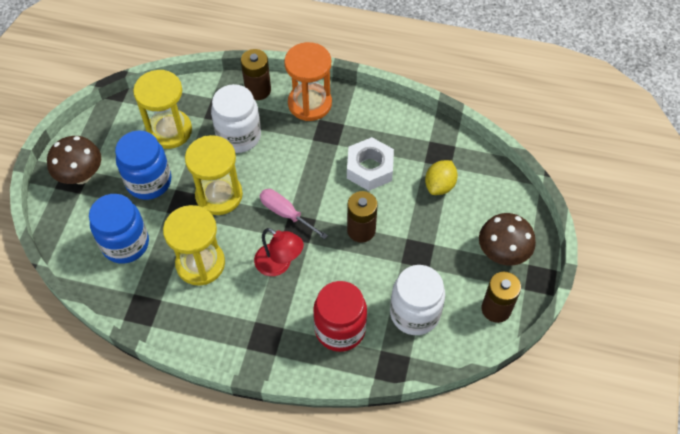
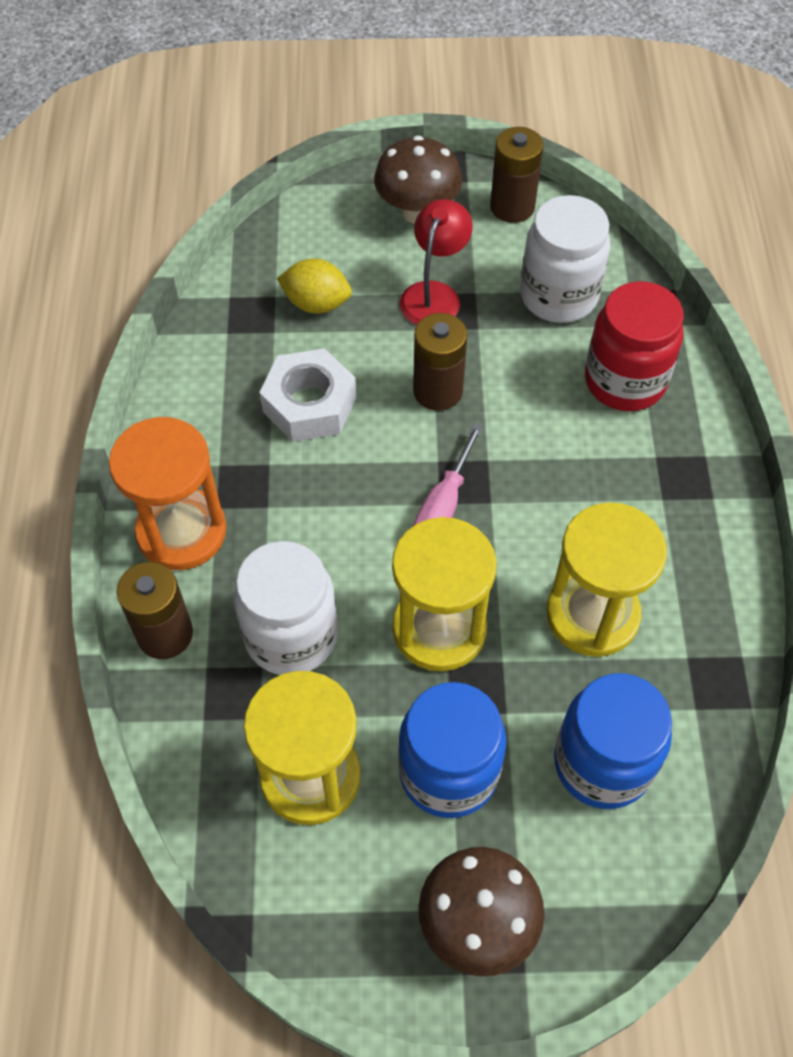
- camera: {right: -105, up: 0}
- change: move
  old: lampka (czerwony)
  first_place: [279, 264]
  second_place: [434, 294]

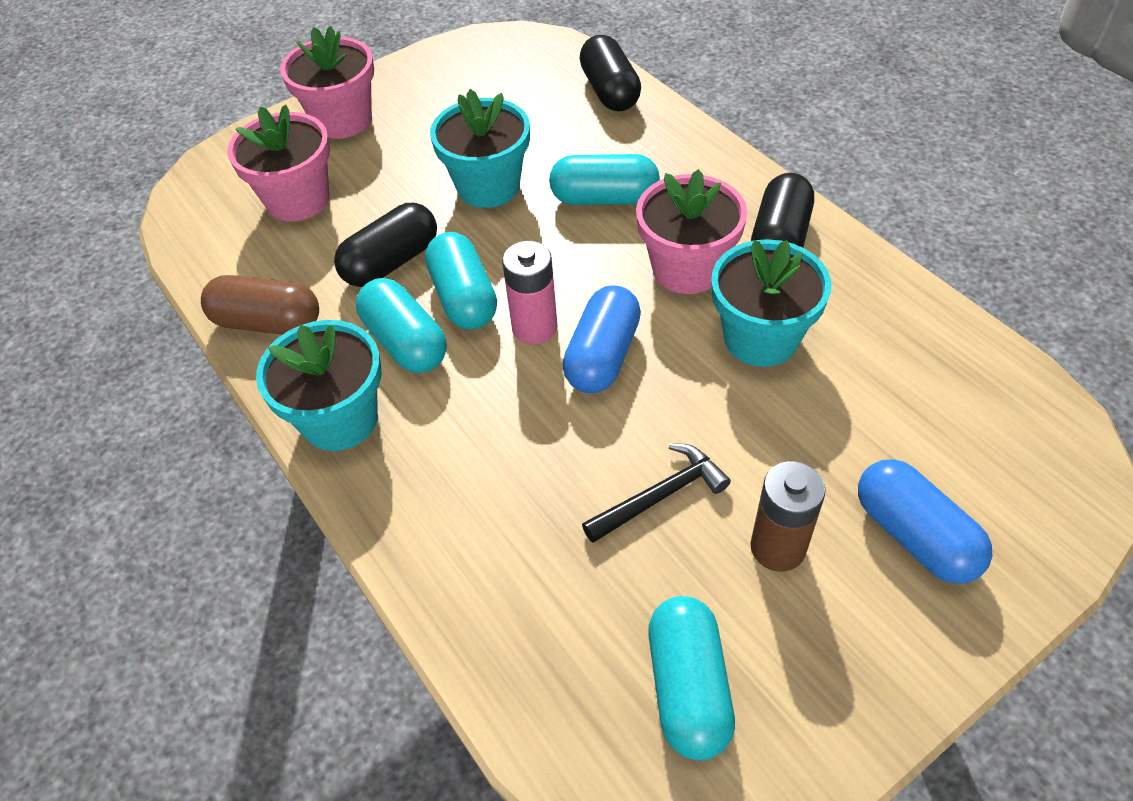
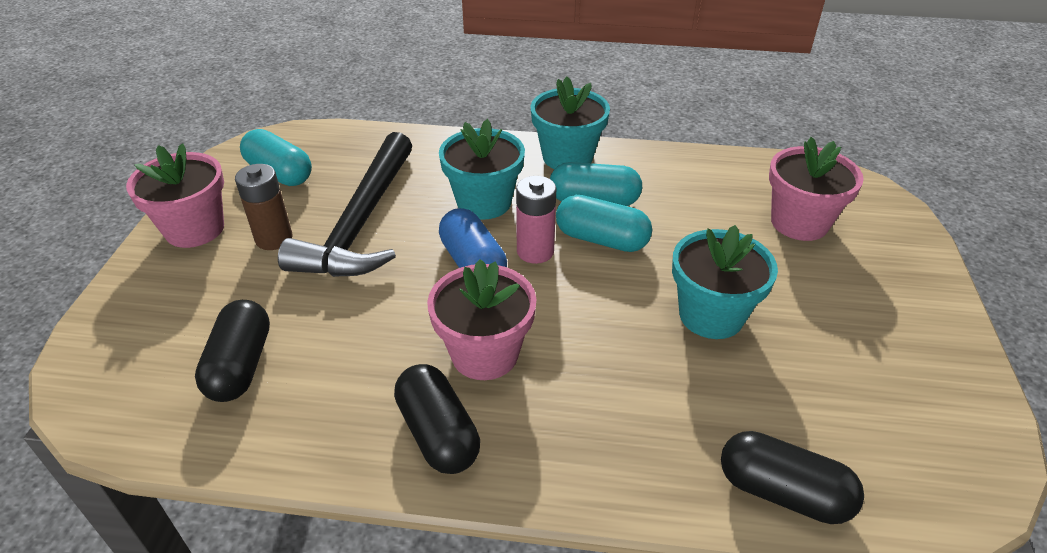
- camera: {right: 130, up: -10}
- change: move
  old: doniczka (różowy)
  first_place: [342, 120]
  second_place: [194, 229]
- change: delete
  old: kapsułka (turkusowy)
  first_place: [604, 198]
- change: move
  old: kapsułka (czarny)
  first_place: [391, 262]
  second_place: [240, 365]
- change: move
  old: doniczka (turkusowy)
  first_place: [760, 338]
  second_place: [484, 202]
- change: delete
  old: kapsułka (brązowy)
  first_place: [268, 322]
- change: resize
  old: młotek (czarny)
  first_place: [660, 496]
  second_place: [360, 223]
  factor: 2.09
- change: delete
  old: kapsułka (niebieski)
  first_place: [914, 535]

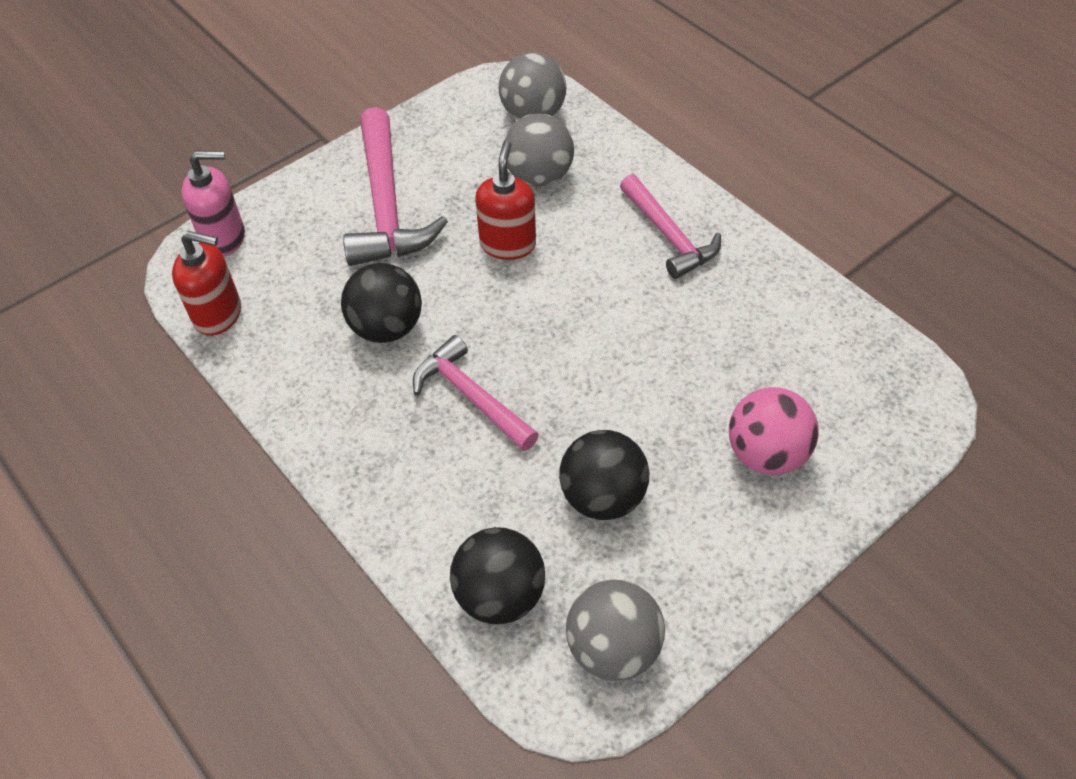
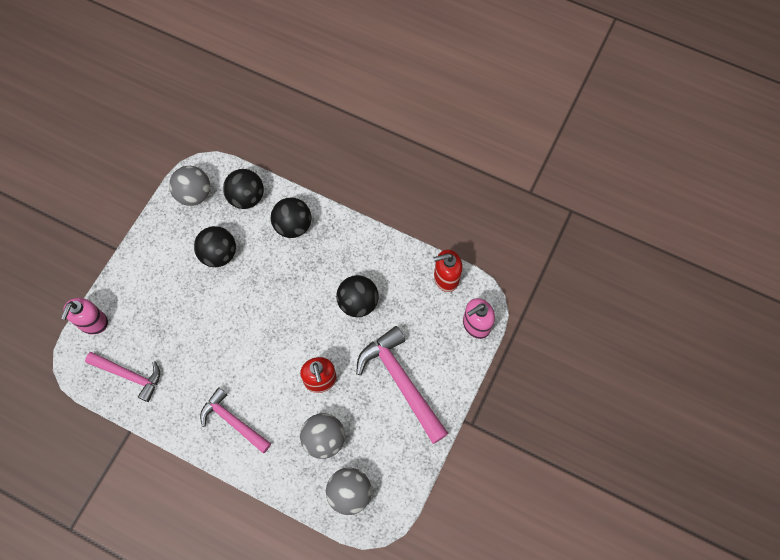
- camera: {right: 155, up: 15}
- change: move
  old: młotek (różowy)
  first_place: [471, 397]
  second_place: [129, 375]
- change: delete
  old: piłka (różowy)
  first_place: [766, 454]
- change: insert
  new: piłka (czarny)
  second_place: [293, 226]
- change: insert
  new: dozownik mydła (różowy)
  second_place: [93, 323]

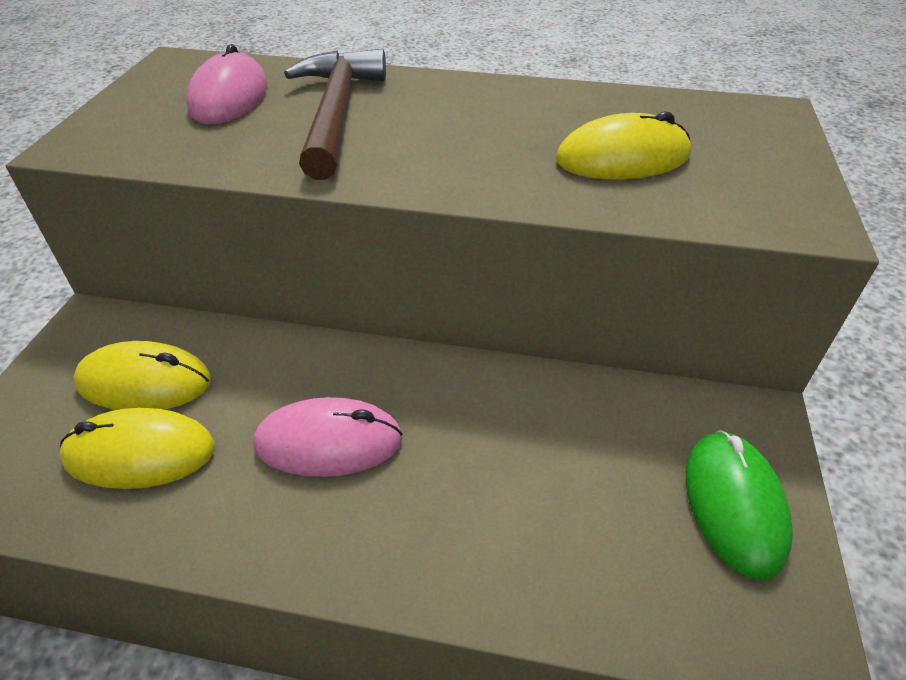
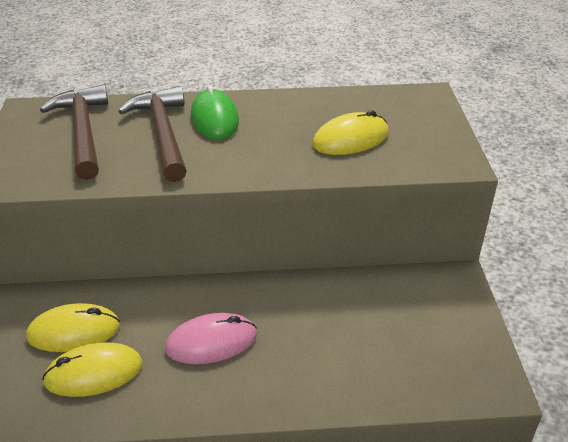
- camera: {right: -15, up: -5}
- change: replace
  old: myszka (różowy)
  new: młotek (brązowy)
  first_place: [229, 96]
  second_place: [83, 132]
- change: move
  old: myszka (zielony)
  first_place: [734, 504]
  second_place: [214, 118]

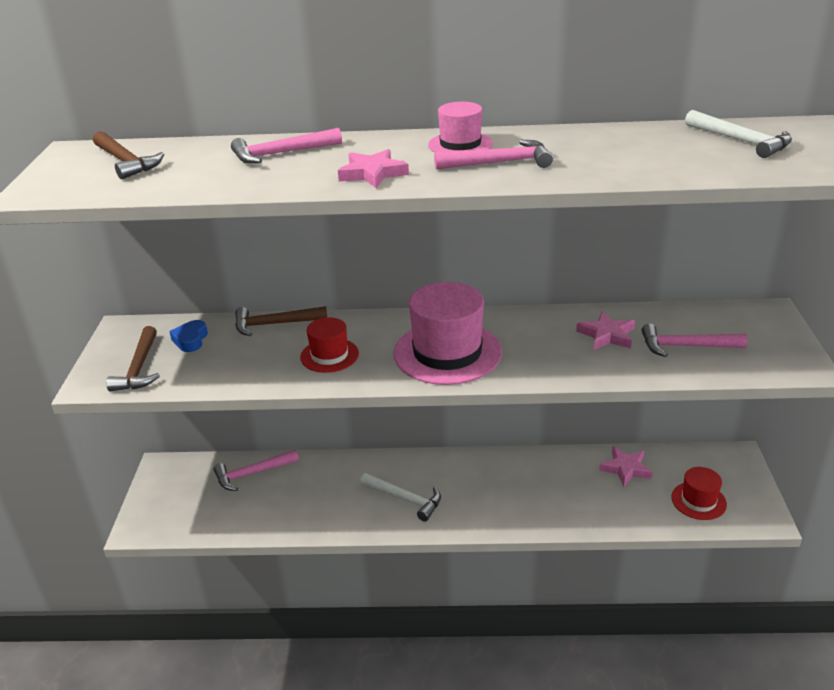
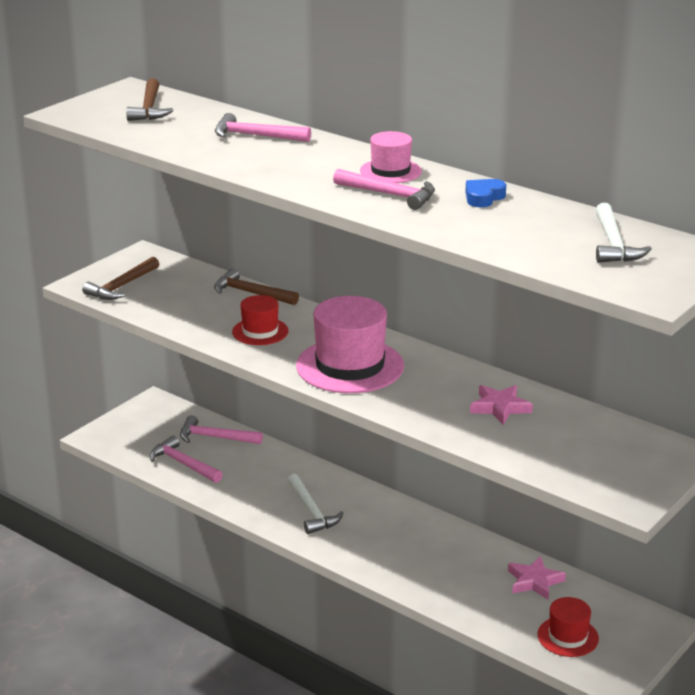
- camera: {right: 35, up: -5}
- change: delete
  old: gwiazda (różowy)
  first_place: [372, 173]
- change: move
  old: serce (niebieski)
  first_place: [190, 340]
  second_place: [483, 197]
- change: move
  old: młotek (różowy)
  first_place: [686, 346]
  second_place: [183, 464]

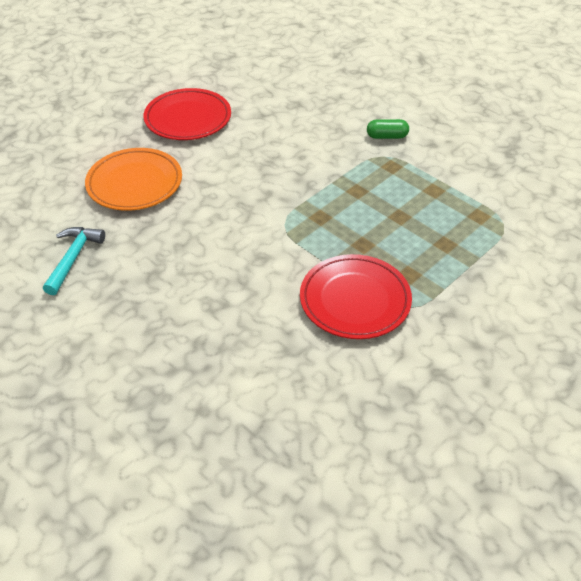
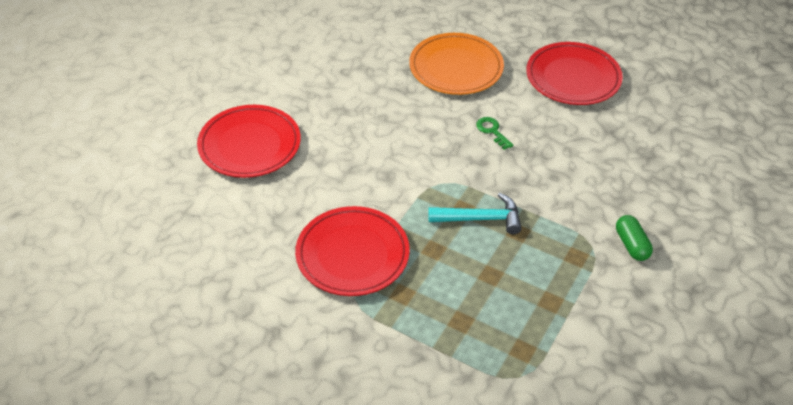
- camera: {right: 75, up: 0}
- change: move
  old: młotek (turkusowy)
  first_place: [73, 258]
  second_place: [481, 219]
- change: insert
  new: talerz (czerwony)
  second_place: [249, 145]
- change: insert
  new: klucz (zielony)
  second_place: [492, 131]

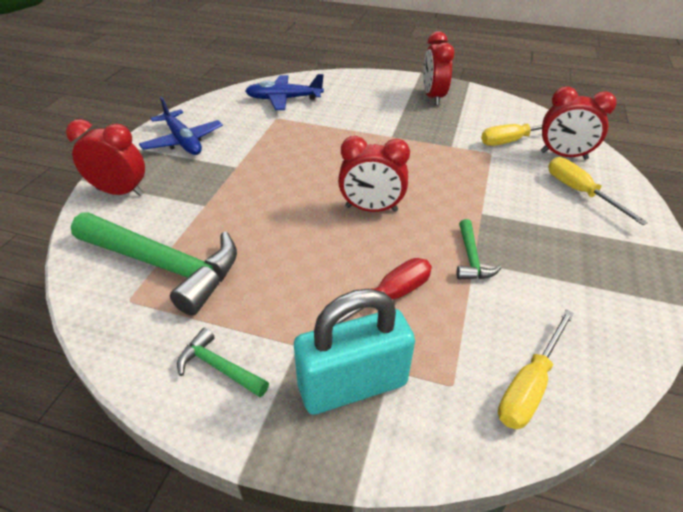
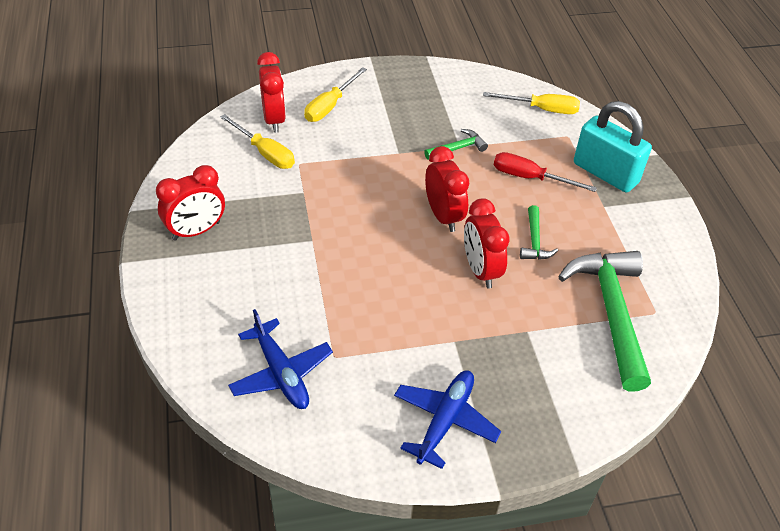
- camera: {right: -120, up: 5}
- change: move
  old: budzik (czerwony)
  first_place: [120, 192]
  second_place: [480, 270]
- change: move
  old: młotek (zielony)
  first_place: [219, 367]
  second_place: [534, 241]

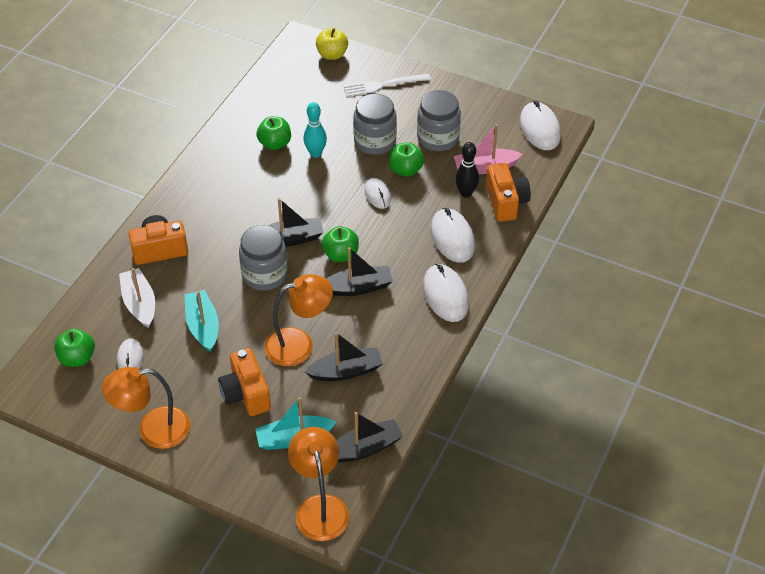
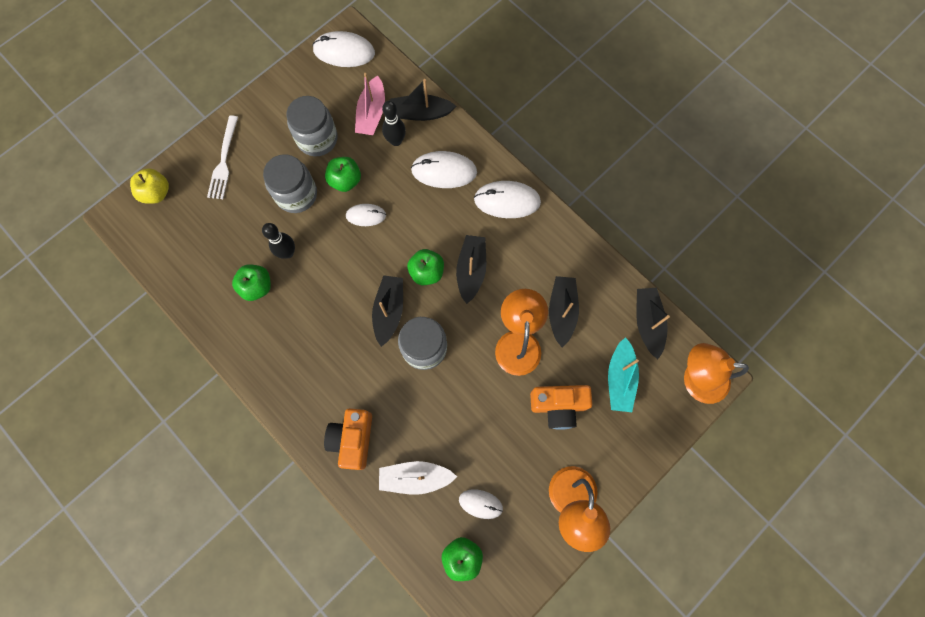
- camera: {right: -70, up: 25}
- change: recolor
  old: kręgiel (turkusowy)
  new: kręgiel (czarny)
  first_place: [315, 153]
  second_place: [288, 253]
- change: replace
  old: aparat fotograficzny (pomarańczowy)
  new: łódka (czarny)
  first_place: [506, 202]
  second_place: [420, 113]
- change: delete
  old: łódka (turkusowy)
  first_place: [203, 326]

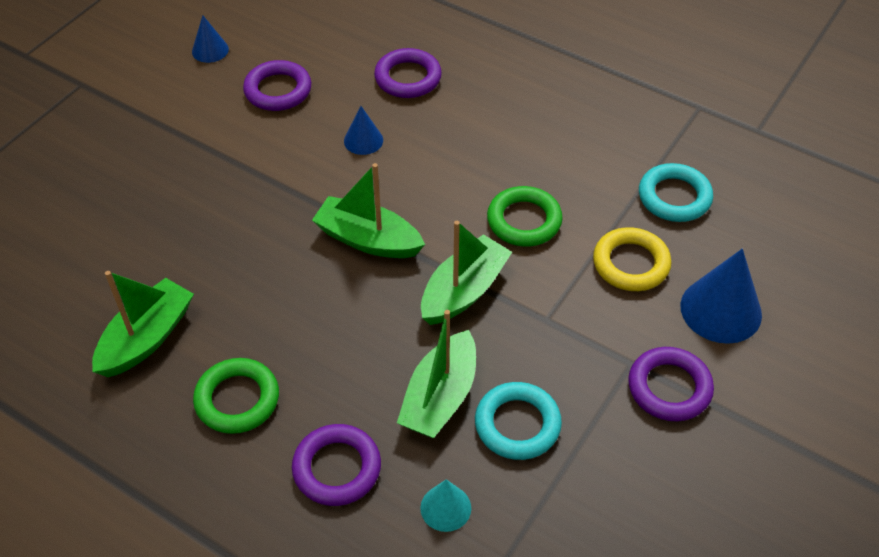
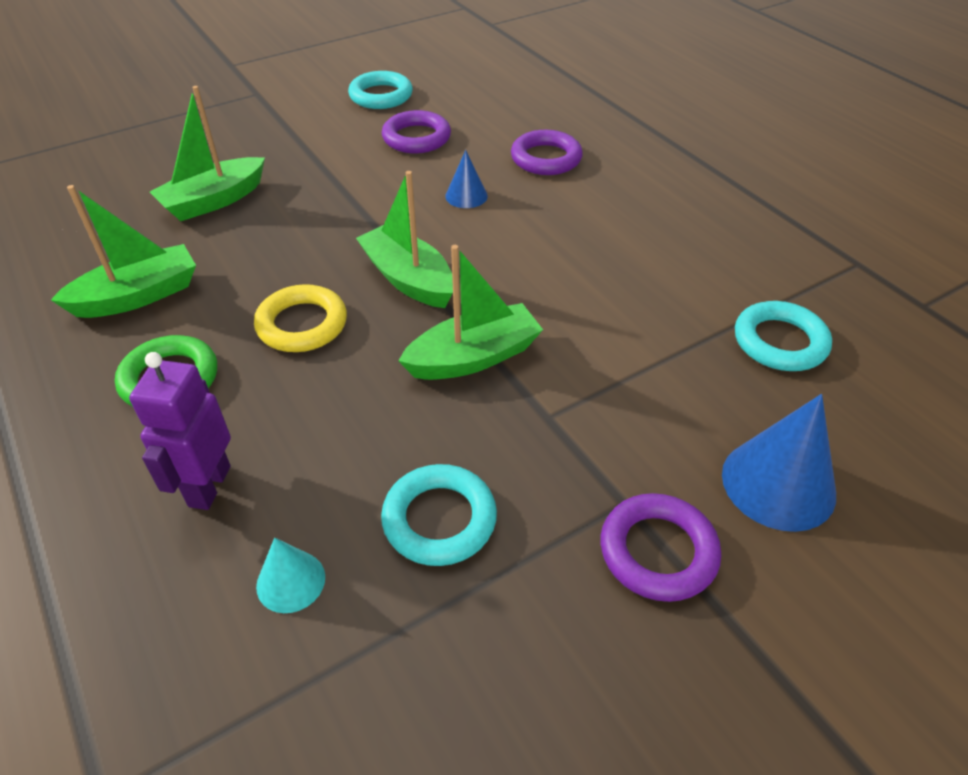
- camera: {right: 25, up: -5}
- change: replace
  old: stożek (niebieski)
  new: pierścień (turkusowy)
  first_place: [210, 50]
  second_place: [381, 96]
- change: delete
  old: pierścień (zielony)
  first_place: [524, 221]
- change: move
  old: pierścień (żółty)
  first_place: [631, 264]
  second_place: [302, 324]
- change: move
  old: łódka (zielony)
  first_place: [440, 397]
  second_place: [214, 201]
- change: replace
  old: pierścień (fioletowy)
  new: robot (fioletowy)
  first_place: [337, 468]
  second_place: [209, 486]

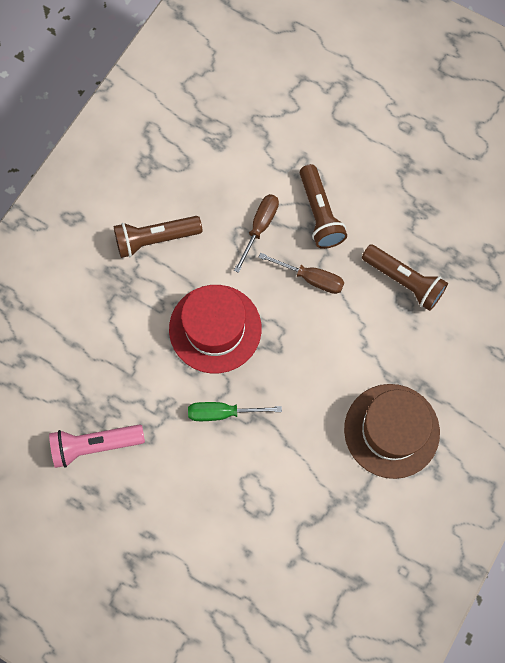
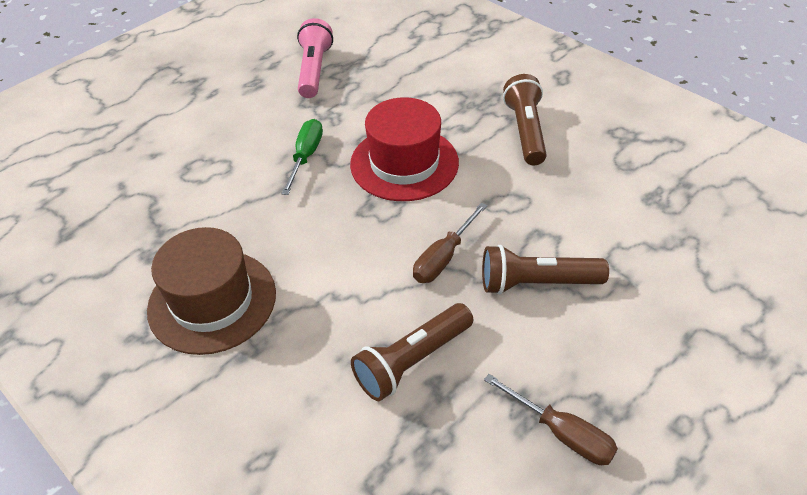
- camera: {right: 105, up: -25}
- change: move
  old: śrubokręt (brązowy)
  first_place: [260, 227]
  second_place: [562, 433]

